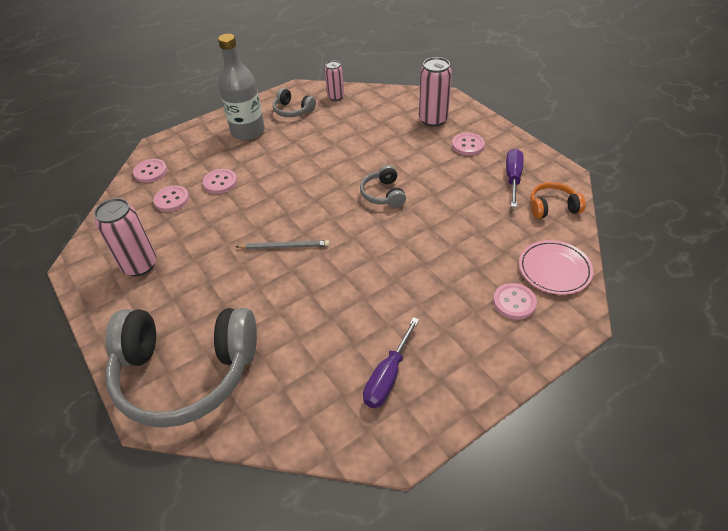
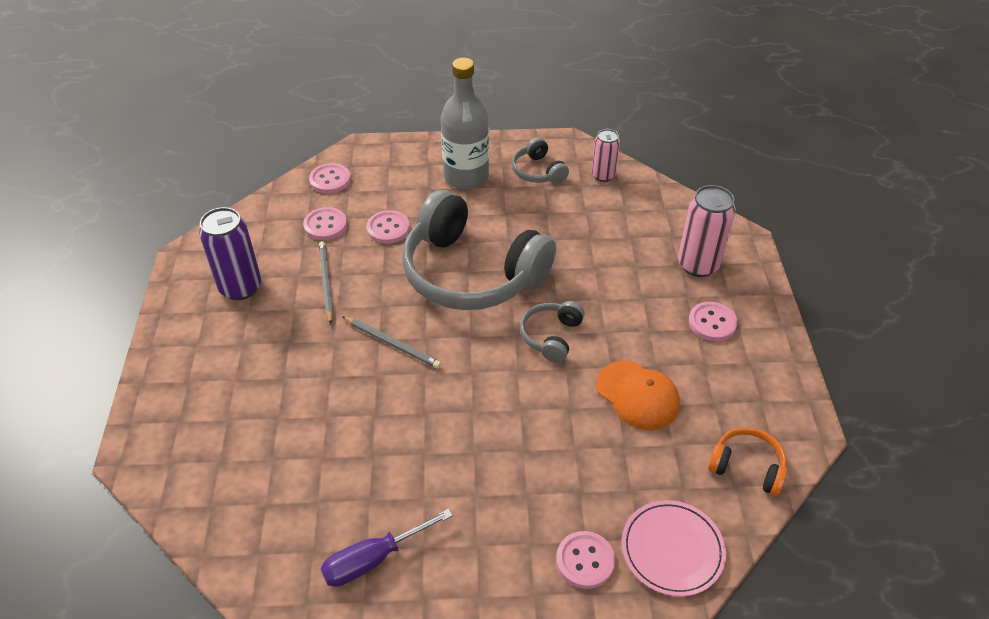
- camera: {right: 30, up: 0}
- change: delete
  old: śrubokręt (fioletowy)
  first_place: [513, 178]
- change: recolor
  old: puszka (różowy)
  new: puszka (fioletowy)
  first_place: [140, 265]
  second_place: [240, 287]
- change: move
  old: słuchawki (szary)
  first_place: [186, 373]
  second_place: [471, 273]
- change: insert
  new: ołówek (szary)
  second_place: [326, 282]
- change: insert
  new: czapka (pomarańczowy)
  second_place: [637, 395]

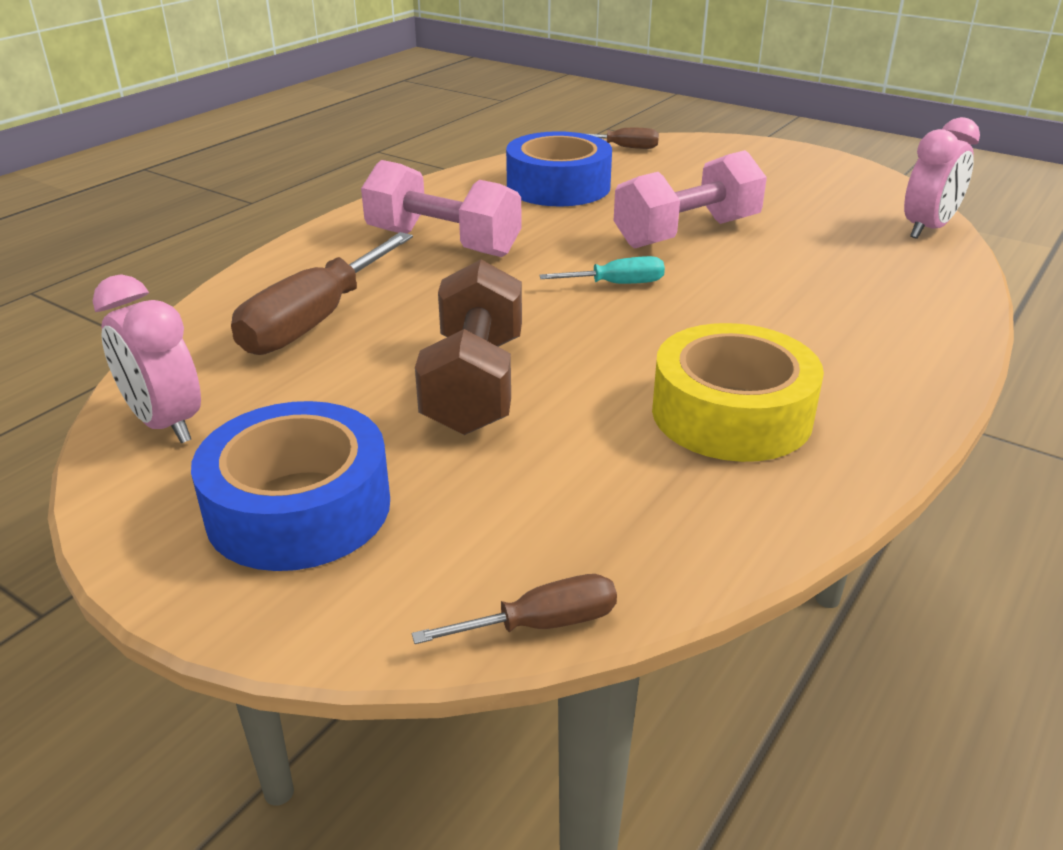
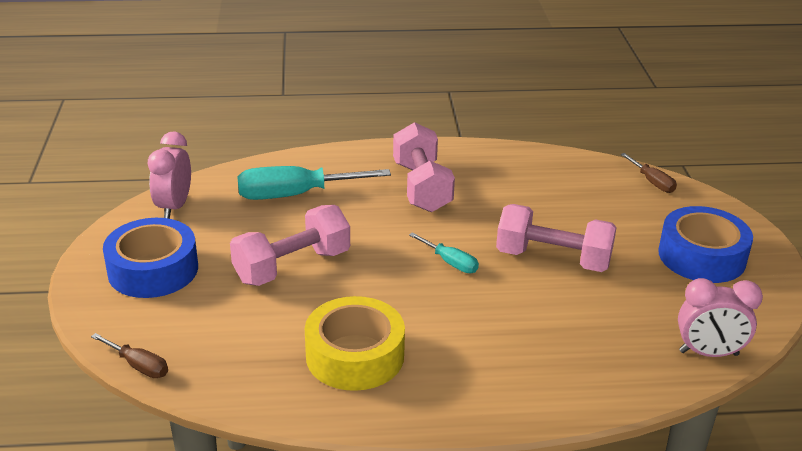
- camera: {right: 50, up: 0}
- change: move
  old: taśma klejąca (niebieski)
  first_place: [558, 186]
  second_place: [701, 256]
- change: recolor
  old: śrubokręt (brązowy)
  new: śrubokręt (turkusowy)
  first_place: [314, 321]
  second_place: [295, 195]
- change: recolor
  old: hantel (brązowy)
  new: hantel (różowy)
  first_place: [475, 384]
  second_place: [292, 266]

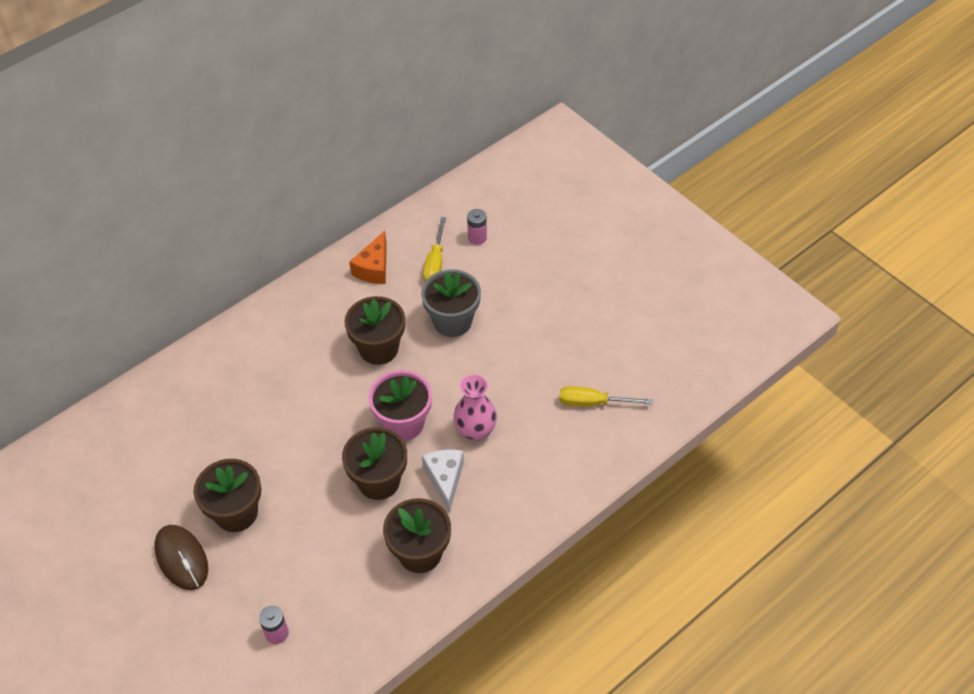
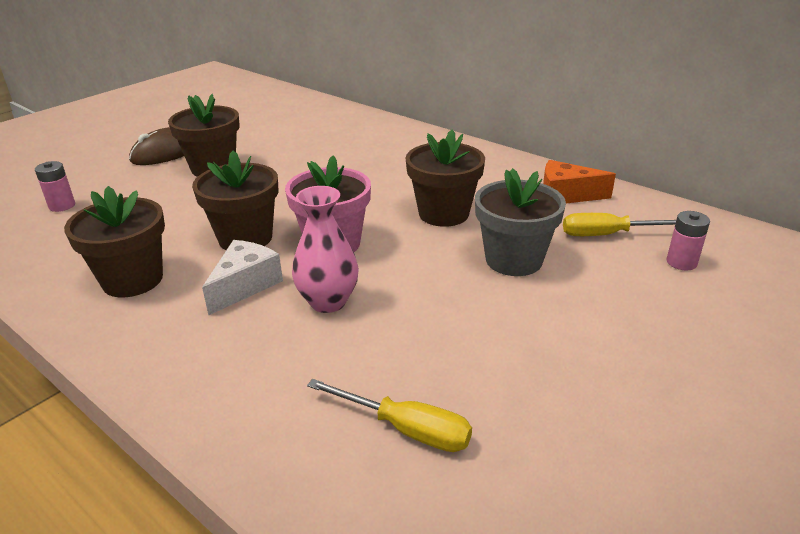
- camera: {right: 80, up: -20}
- change: rotate
  old: śrubokręt (żółty)
  first_place: [593, 403]
  second_place: [406, 429]
  degrees: 120
- change: rotate
  old: ser (biały)
  first_place: [445, 479]
  second_place: [245, 285]
  degrees: -45

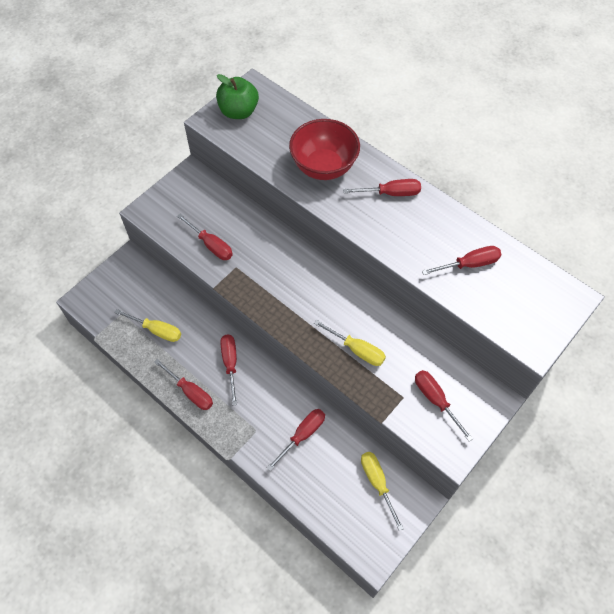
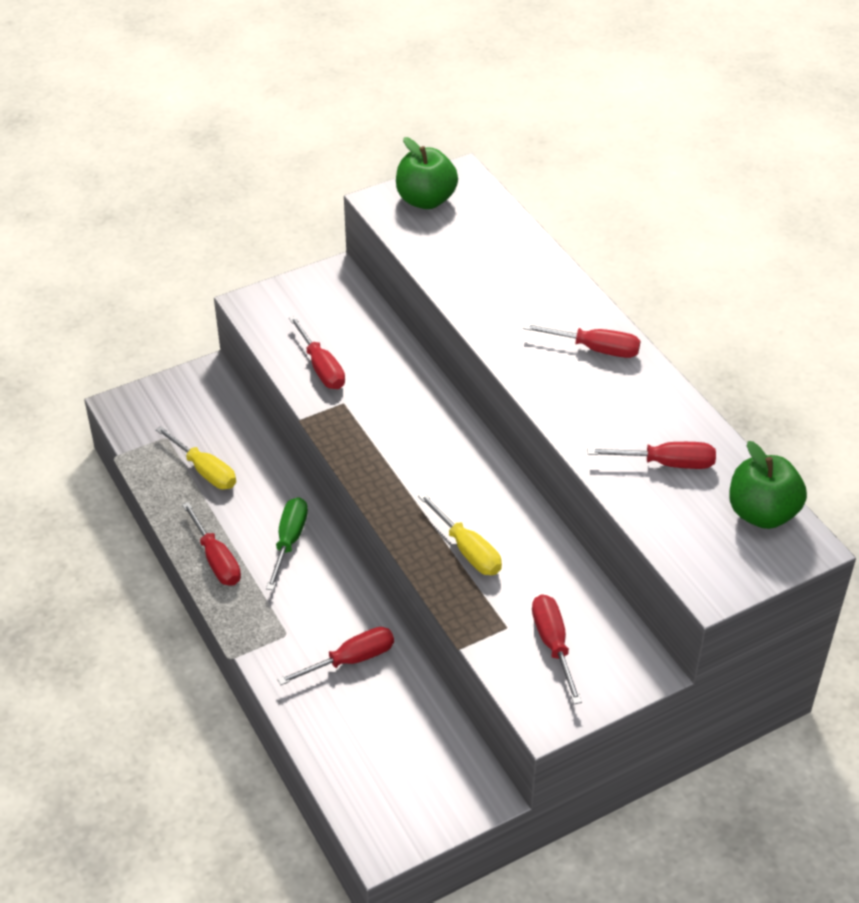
- camera: {right: 20, up: -15}
- change: delete
  old: miska (czerwony)
  first_place: [324, 167]
- change: recolor
  old: śrubokręt (czerwony)
  new: śrubokręt (zielony)
  first_place: [230, 364]
  second_place: [289, 541]
- change: delete
  old: śrubokręt (żółty)
  first_place: [377, 483]
- change: insert
  new: jabłko (zielony)
  second_place: [762, 513]

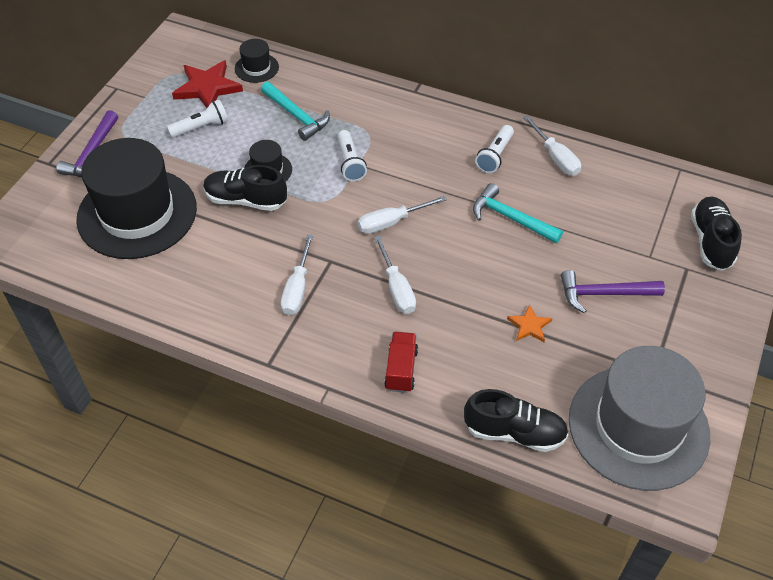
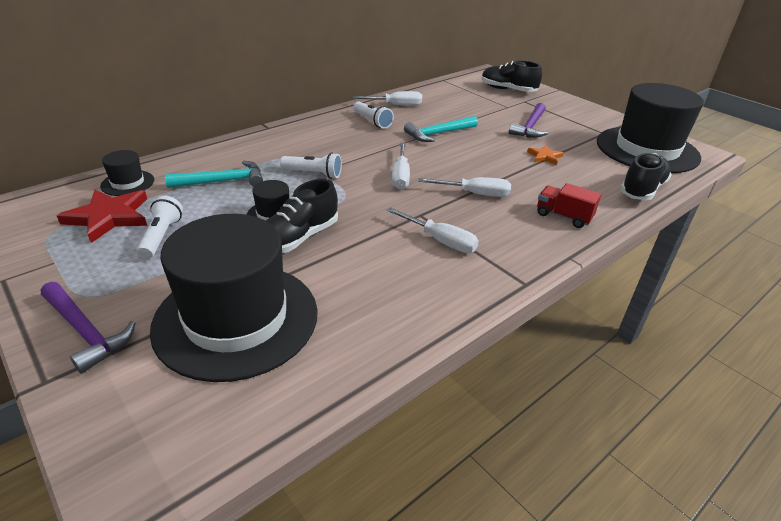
- camera: {right: -65, up: -15}
- change: recolor
  old: kapelusz (szary)
  new: kapelusz (czarny)
  first_place: [638, 427]
  second_place: [647, 149]

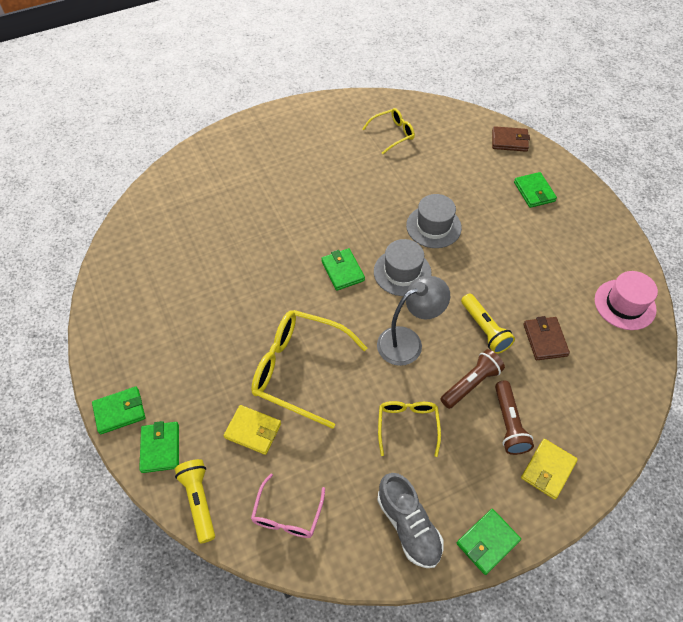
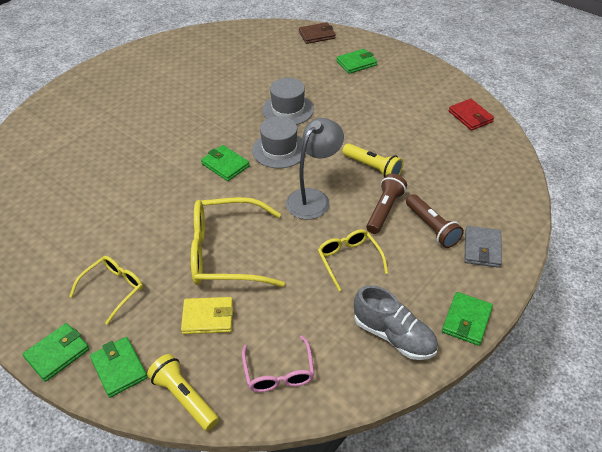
- camera: {right: -25, up: -10}
- change: move
  old: okulary (żółty)
  first_place: [393, 134]
  second_place: [114, 289]
- change: rotate
  old: portfel (zielony)
  first_place: [534, 192]
  second_place: [356, 63]
  degrees: -75
- change: replace
  old: kapelusz (różowy)
  new: portfel (czerwony)
  first_place: [624, 304]
  second_place: [470, 116]
- change: delete
  old: portfel (brązowy)
  first_place: [545, 340]
- change: recolor
  old: portfel (żółty)
  new: portfel (szary)
  first_place: [548, 470]
  second_place: [482, 249]

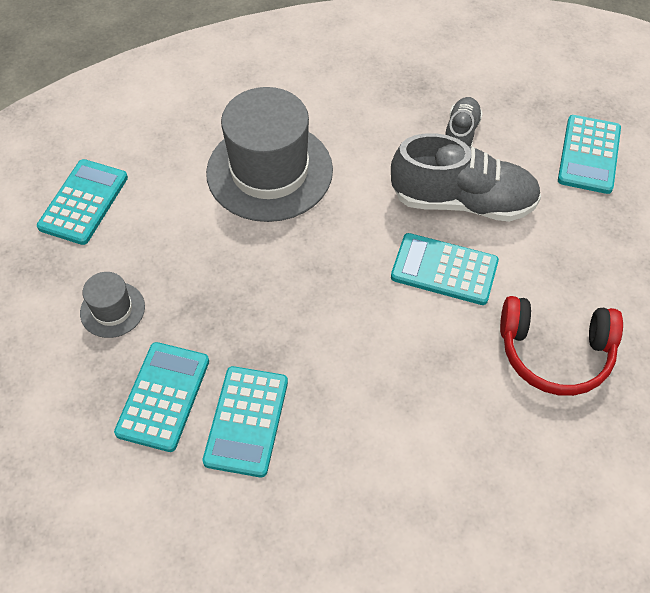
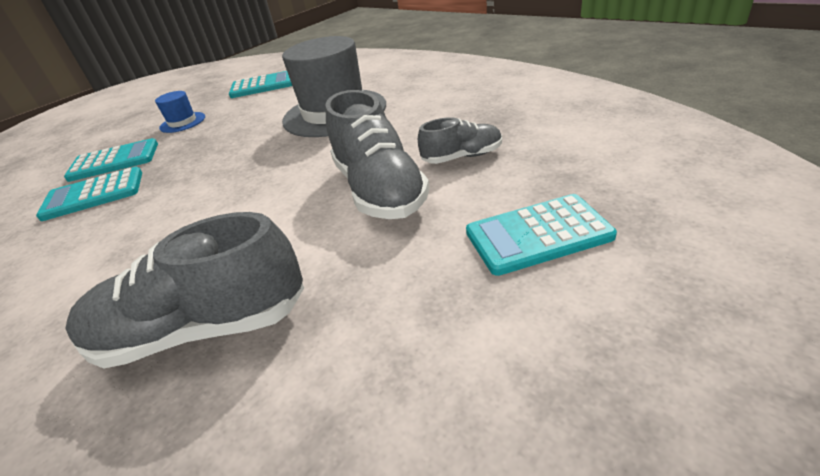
- camera: {right: 65, up: -20}
- change: delete
  old: kalkulator (turkusowy)
  first_place: [444, 269]
- change: recolor
  old: kapelusz (szary)
  new: kapelusz (niebieski)
  first_place: [112, 309]
  second_place: [182, 122]
- change: replace
  old: słuchawki (czerwony)
  new: but (szary)
  first_place: [555, 352]
  second_place: [203, 328]

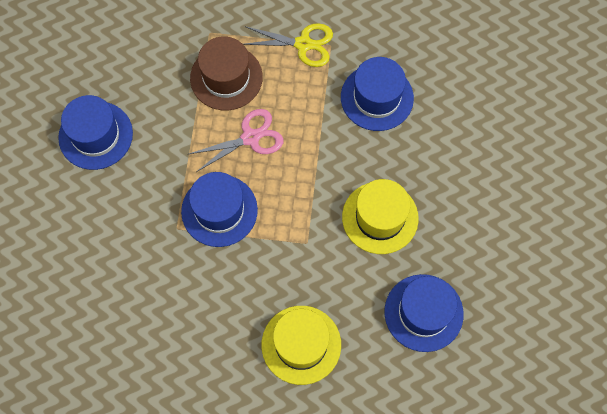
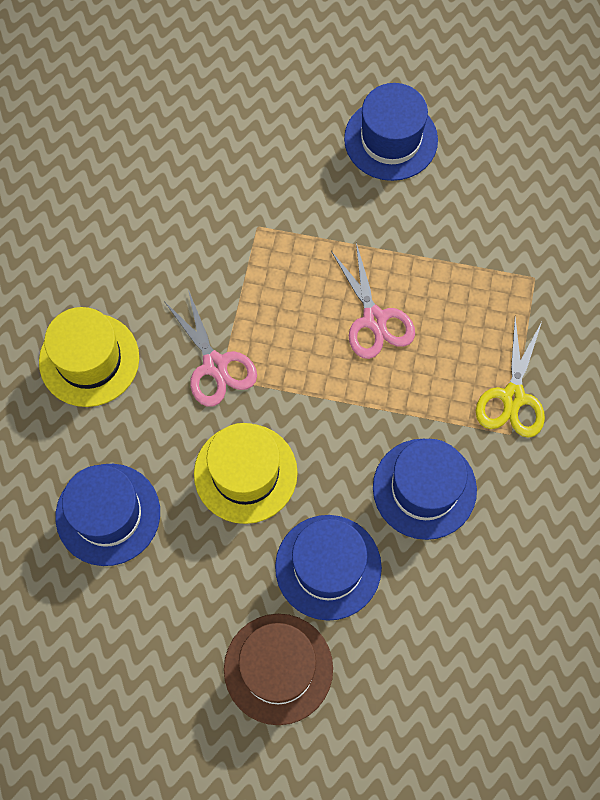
- camera: {right: 95, up: 0}
- change: move
  old: kapelusz (brązowy)
  first_place: [226, 77]
  second_place: [278, 668]
- change: move
  old: kapelusz (niebieski)
  first_place: [219, 210]
  second_place: [328, 567]
- change: insert
  new: nożyczki (różowy)
  second_place: [215, 365]

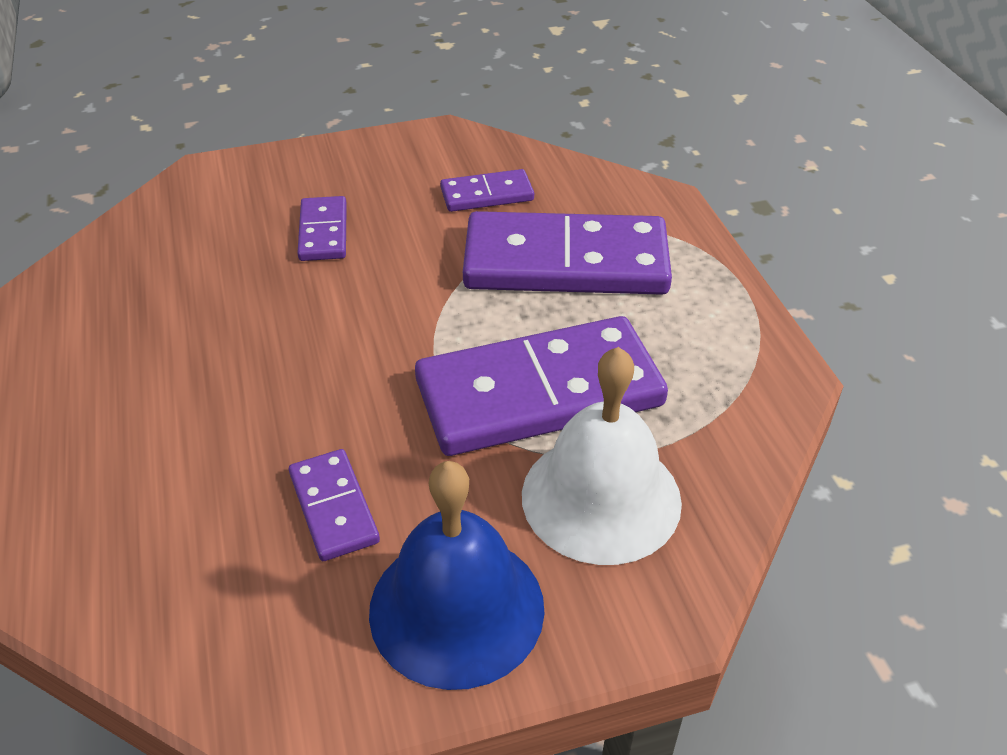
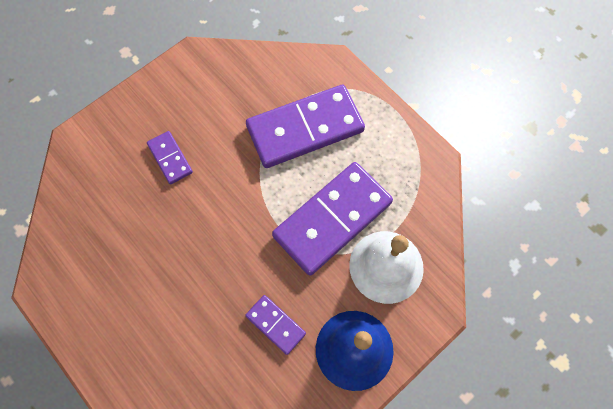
- camera: {right: -25, up: 25}
- change: delete
  old: kostka domina (fioletowy)
  first_place: [487, 195]

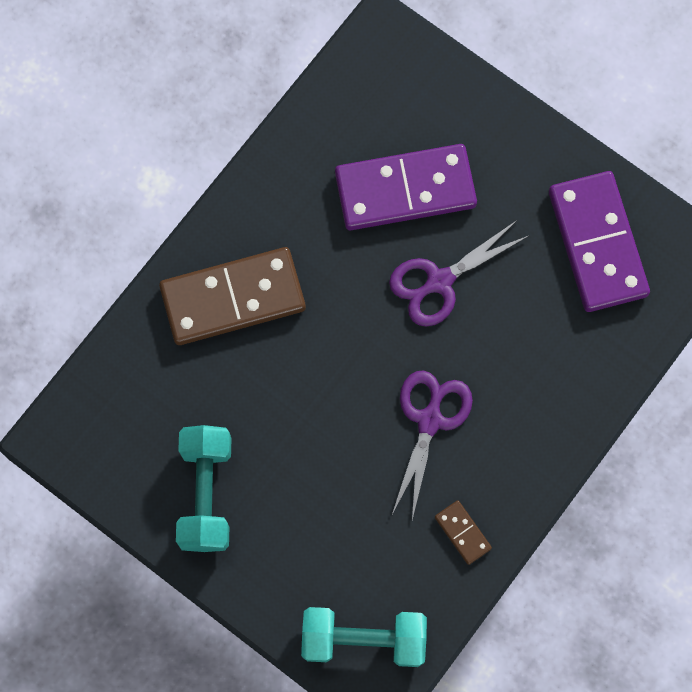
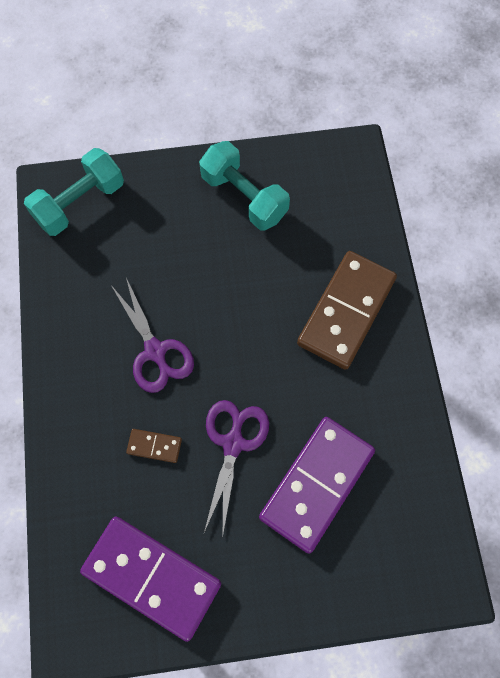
- camera: {right: 135, up: -5}
- change: move
  old: kostka domina (brązowy)
  first_place: [462, 533]
  second_place: [154, 446]

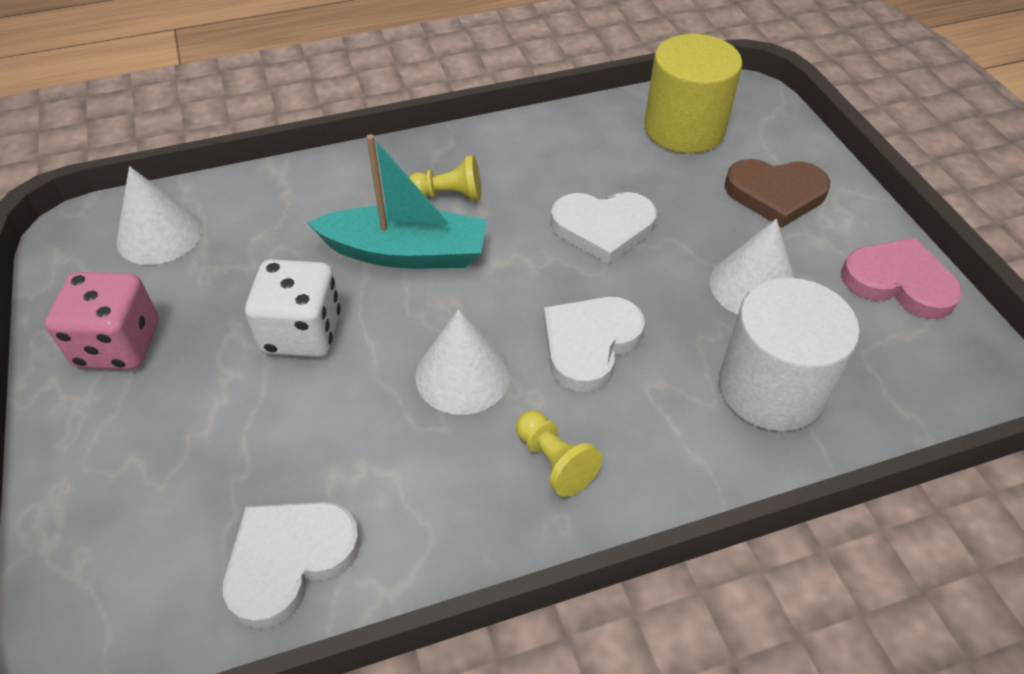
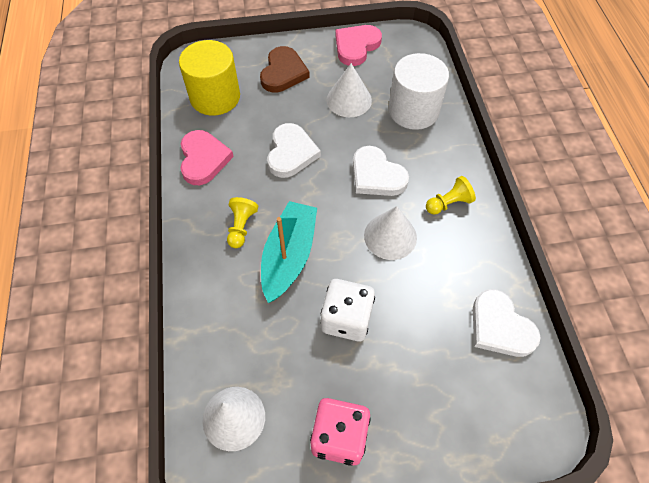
- camera: {right: -80, up: 10}
- change: insert
  new: serce (różowy)
  second_place: [203, 159]

